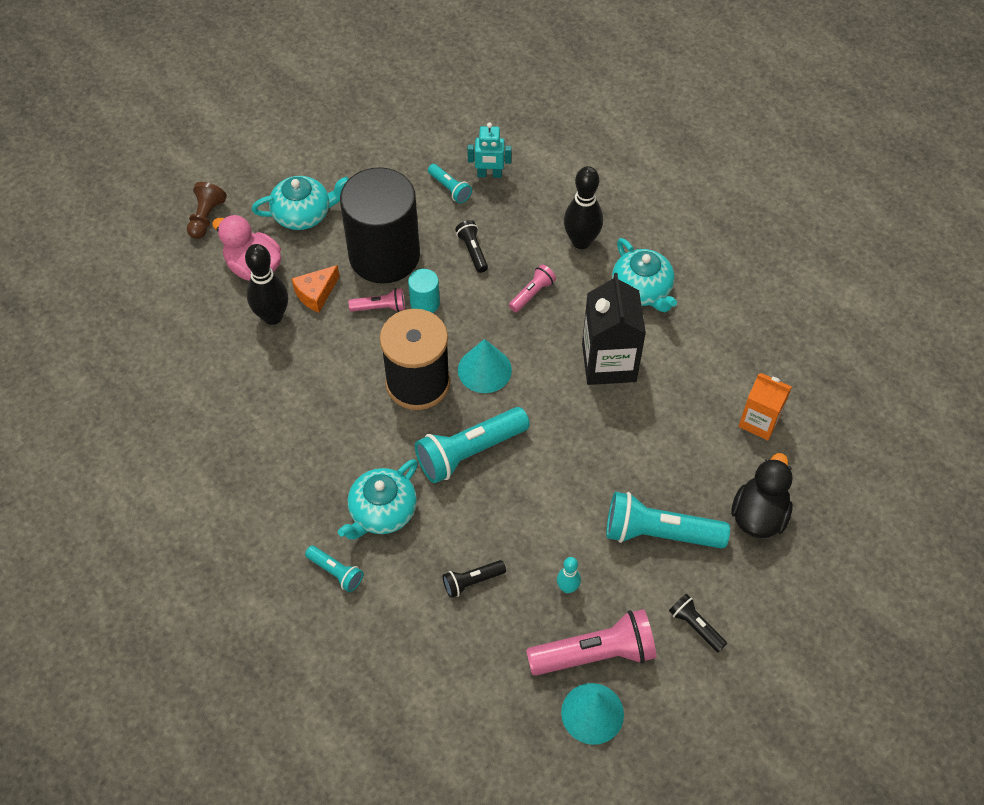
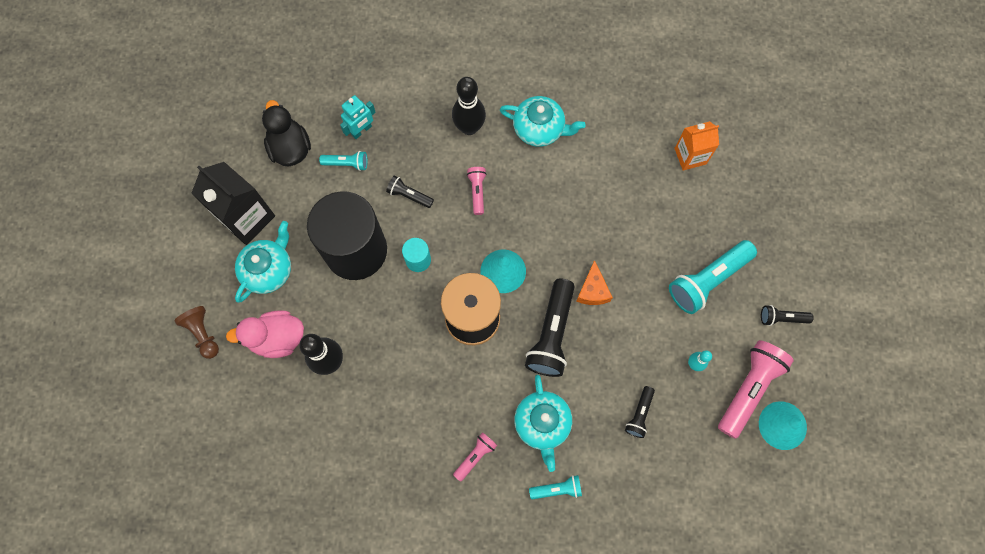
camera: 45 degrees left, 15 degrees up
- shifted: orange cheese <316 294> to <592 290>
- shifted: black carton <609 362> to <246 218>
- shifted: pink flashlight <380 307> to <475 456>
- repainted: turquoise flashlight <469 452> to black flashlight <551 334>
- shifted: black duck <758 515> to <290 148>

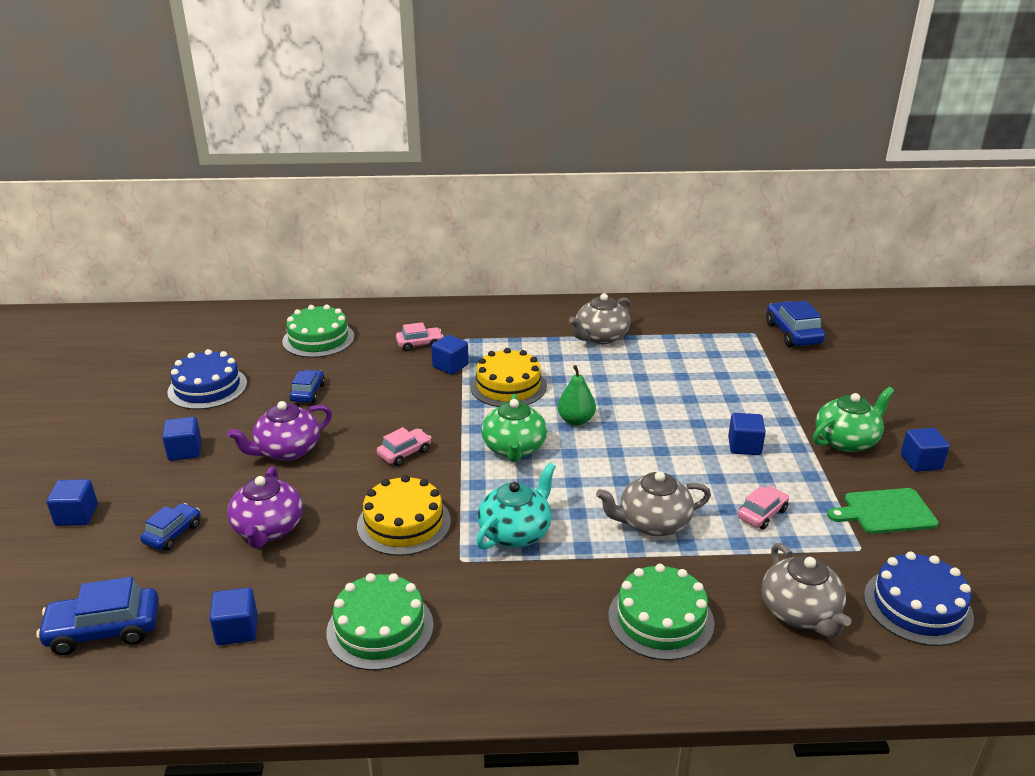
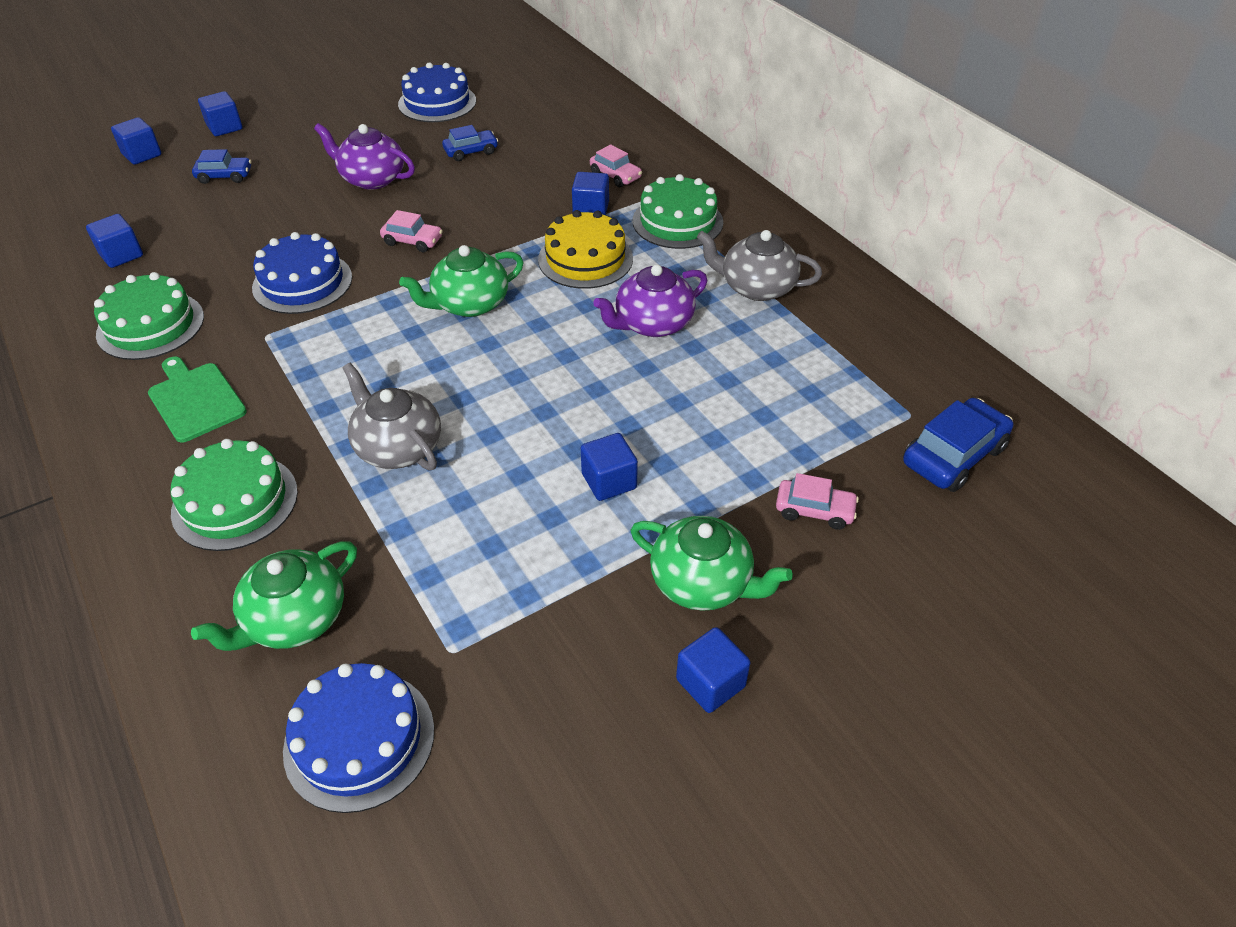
camera: 60 degrees right, 15 degrees up
- shifted: green cake <318 339> to <677 221>
- gone: green pear <576 420>
- shifted: blue cube <185 451> to <142 155>
- gone: turquoise teapot <515 532>
- shifted: purple teapot <268 529> to <652 324>
- repainted: yellow cake <404 523> to blue cake <302 282>
- shifted: pink car <762 514> to <814 510>
- shifted: green cutting board <885 512> to <195 399>
- repainted: grey teapot <800 613> to green teapot <295 619>
- gone: blue car <104 630>

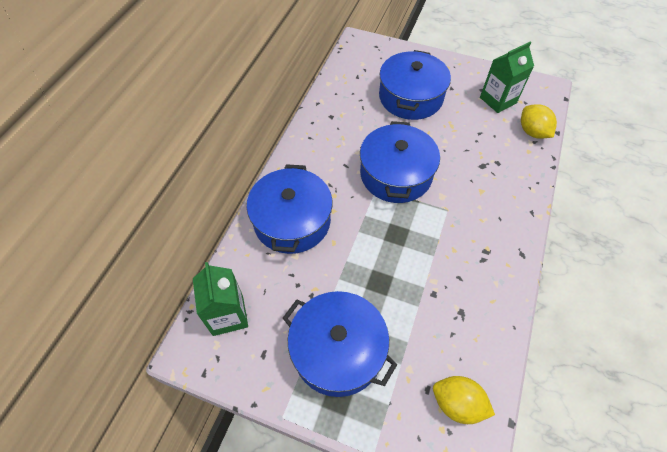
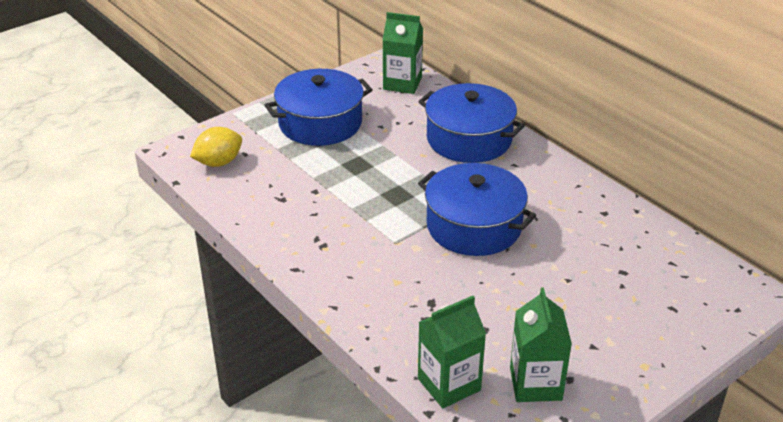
camera: 120 degrees right, 20 degrees down
- gone: blue pot <410 97>
- swapped: yellow lemon <532 132> to green carton <449 384>

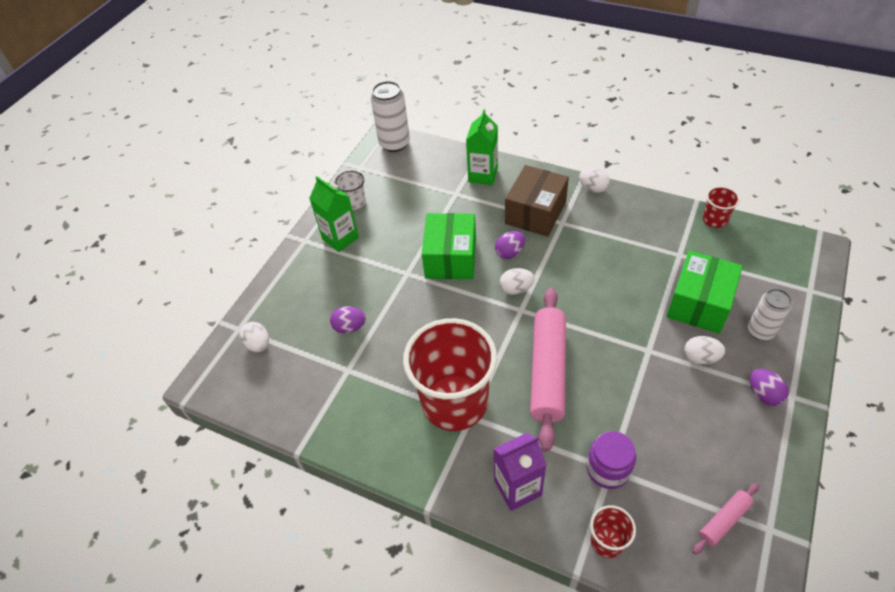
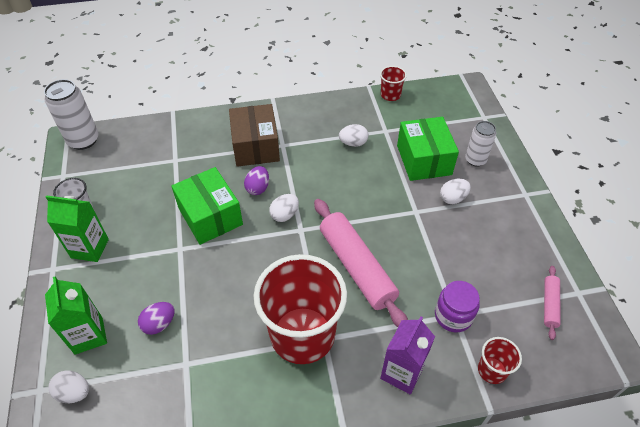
camera: 40 degrees left, 0 degrees up
- shifted: green carton <483 175> to <88 335>
- shifted: white egg <593 188> to <353 143>
- gone: purple egg <763 394>

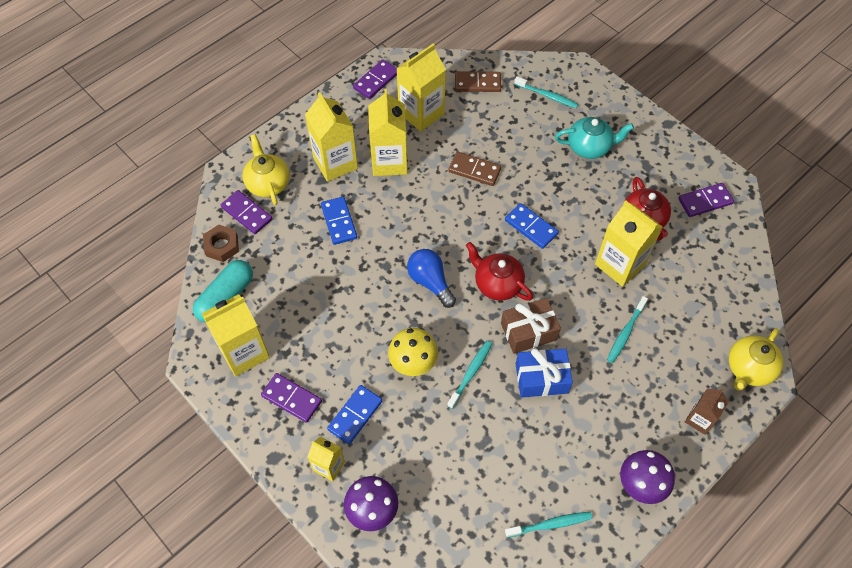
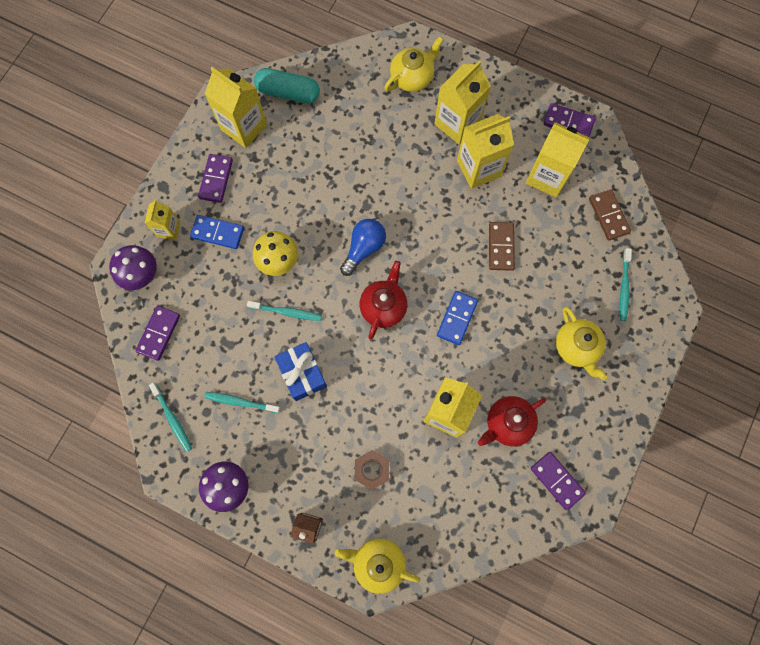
camera: 70 degrees right, 15 degrees up
- repainted: turquoise teapot <589 147> to yellow teapot <576 347>
- shifted: purple domino <246 213> to <159 333>
- gone: blue domino <339 222>
- shifted: brown nut <222 246> to <372 470>
- shifted: turquoise toothbrush <625 332> to <240 402>
- gone: brown gift <528 331>

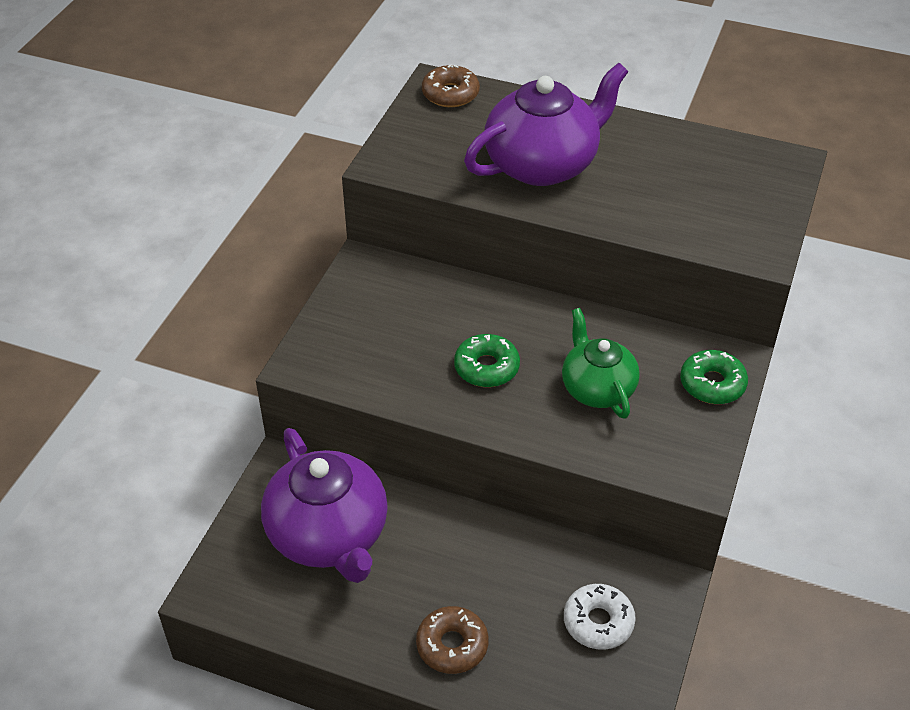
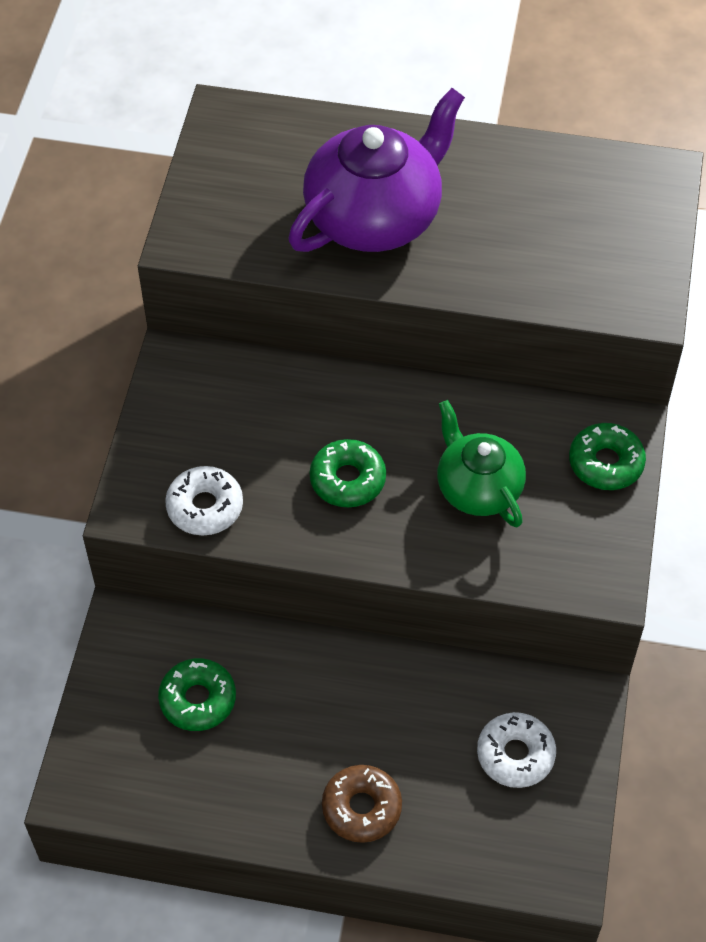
camera: 10 degrees left, 10 degrees up
- gone: brown donut <450 94>
- swapped: purple teapot <329 535> to green donut <198 699>
- new: white donut <205 507>

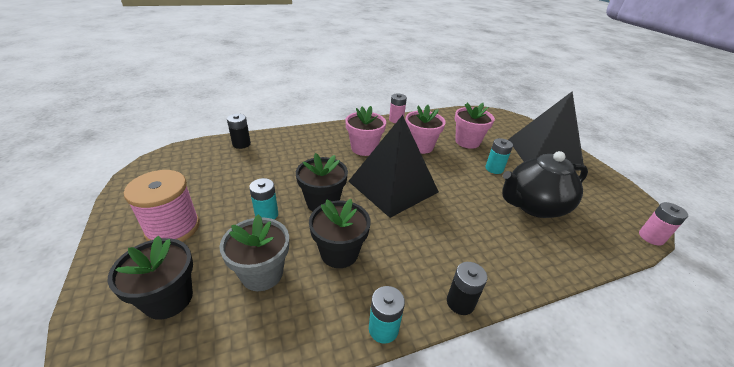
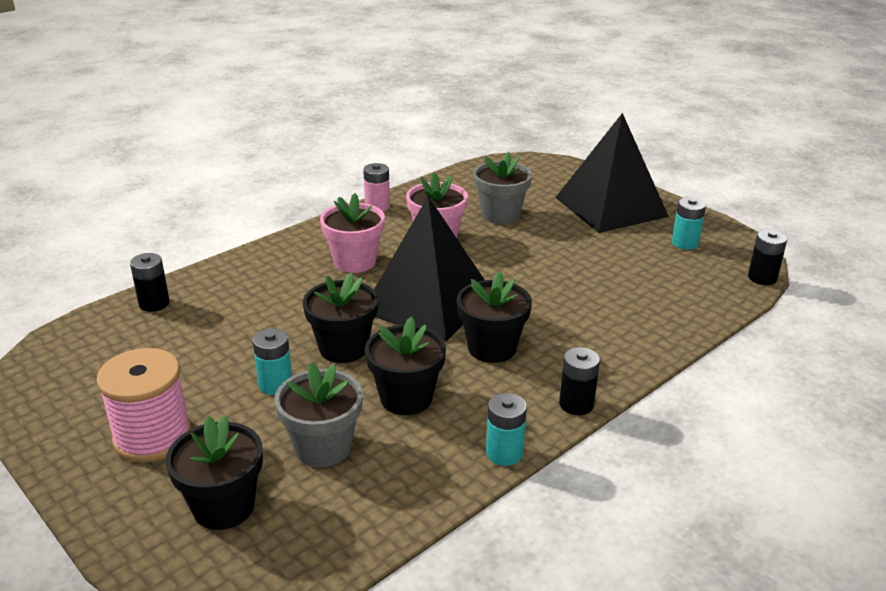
camera: 20 degrees left, 5 degrees down
- repainted: pink flower pot <467 142> to grey flower pot <500 215>
- shifted: turquoise battery <494 169> to <685 243>
- gone: black teapot <533 206>
- repainted: pink battery <651 237> to black battery <762 278>
- new: black flower pot <492 348>

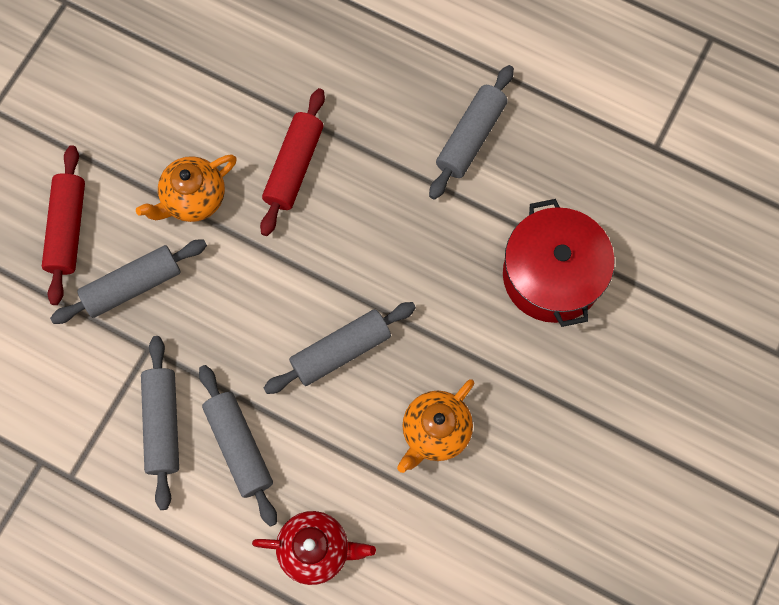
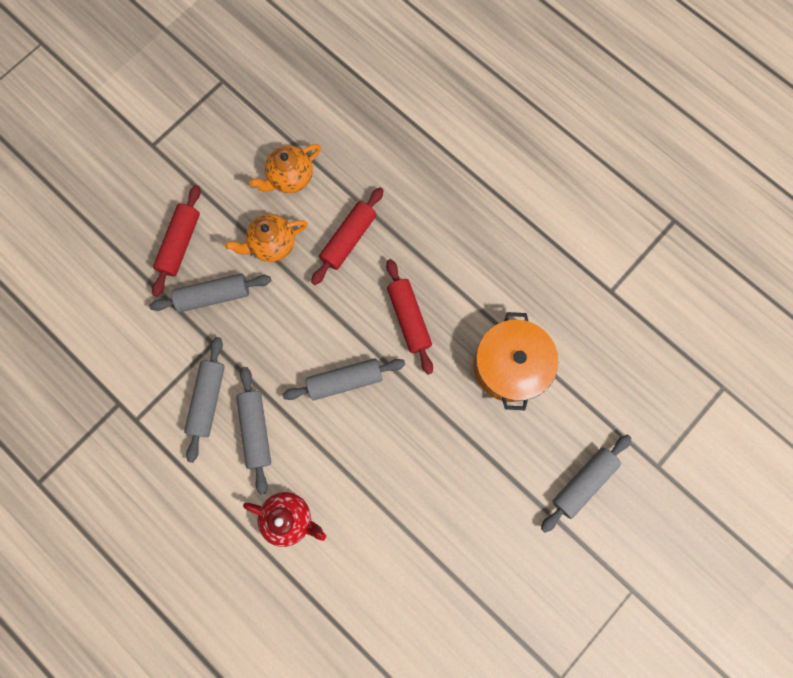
camera: 15 degrees right, 5 degrees up
- shifted: grey rolling pin <470 137> to <582 482>
- repainted: red pot <552 275> to orange pot <509 365>
- shifted: orange teapot <435 432> to <290 178>
- new: red rolling pin <409 318>

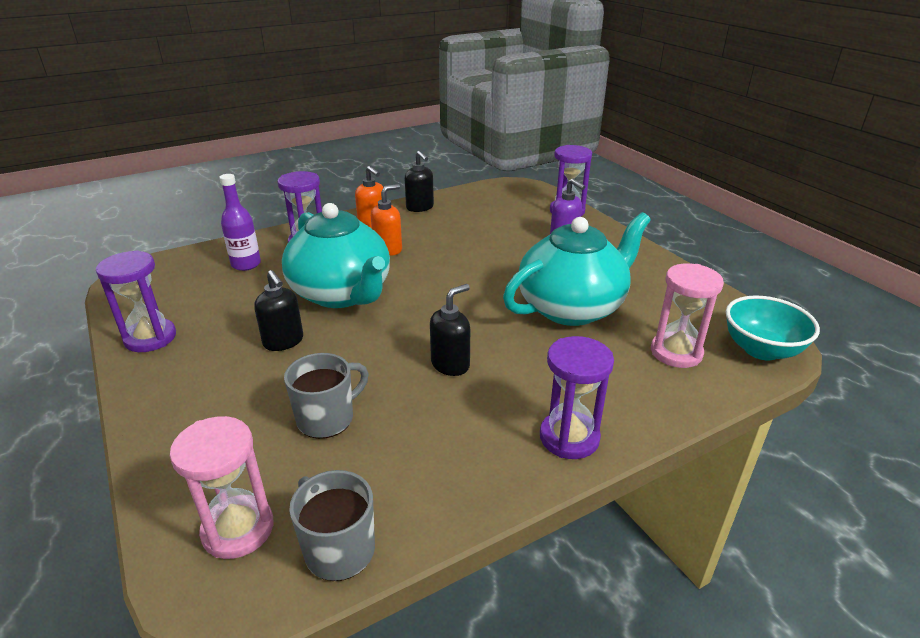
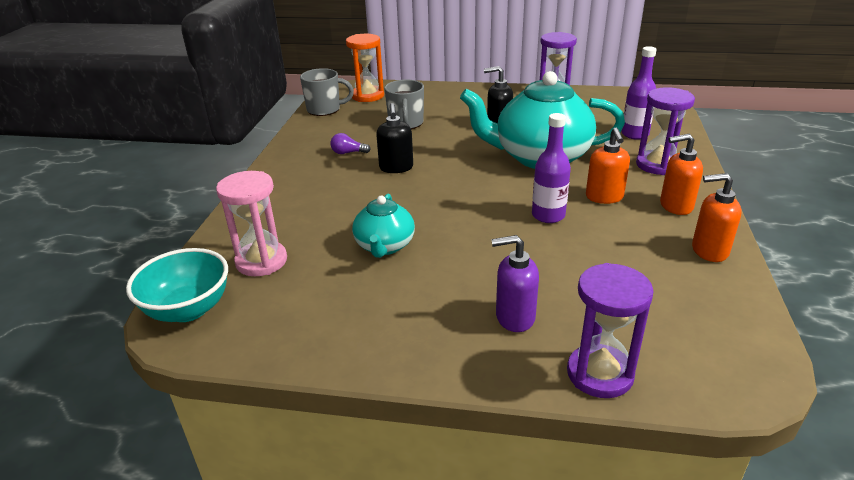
camera: 130 degrees right, 0 degrees up
- repainted: black soap dispenser <420 207> to orange soap dispenser <709 251>
- scaled: turquoise teapot <572 307> = <384 246> x0.53
- gone: purple hourglass <569 437>
- repainted: pink hourglass <238 529> to orange hourglass <368 96>
- new: purple bottle <548 215>
- new: purple light bulb <348 153>

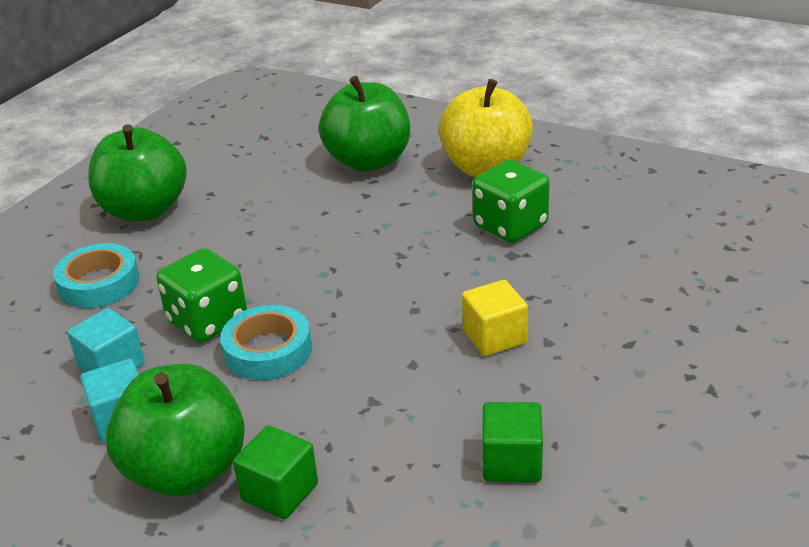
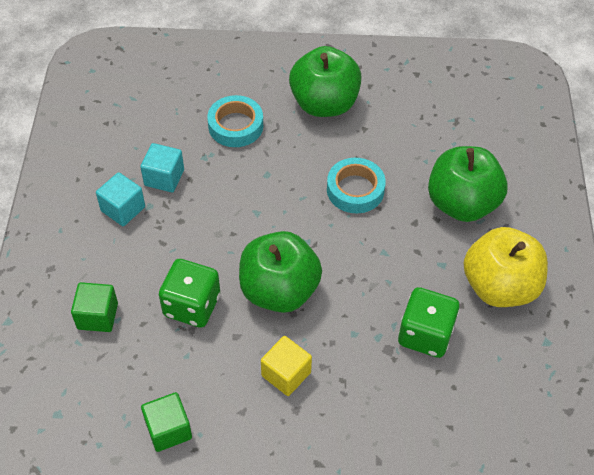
camera: 60 degrees right, 20 degrees up
- shifted: green dice <207 321> to <192 305>
- shifted: turquoise tape <268 350> to <355 190>
- shifted: green apple <186 470> to <279 290>

